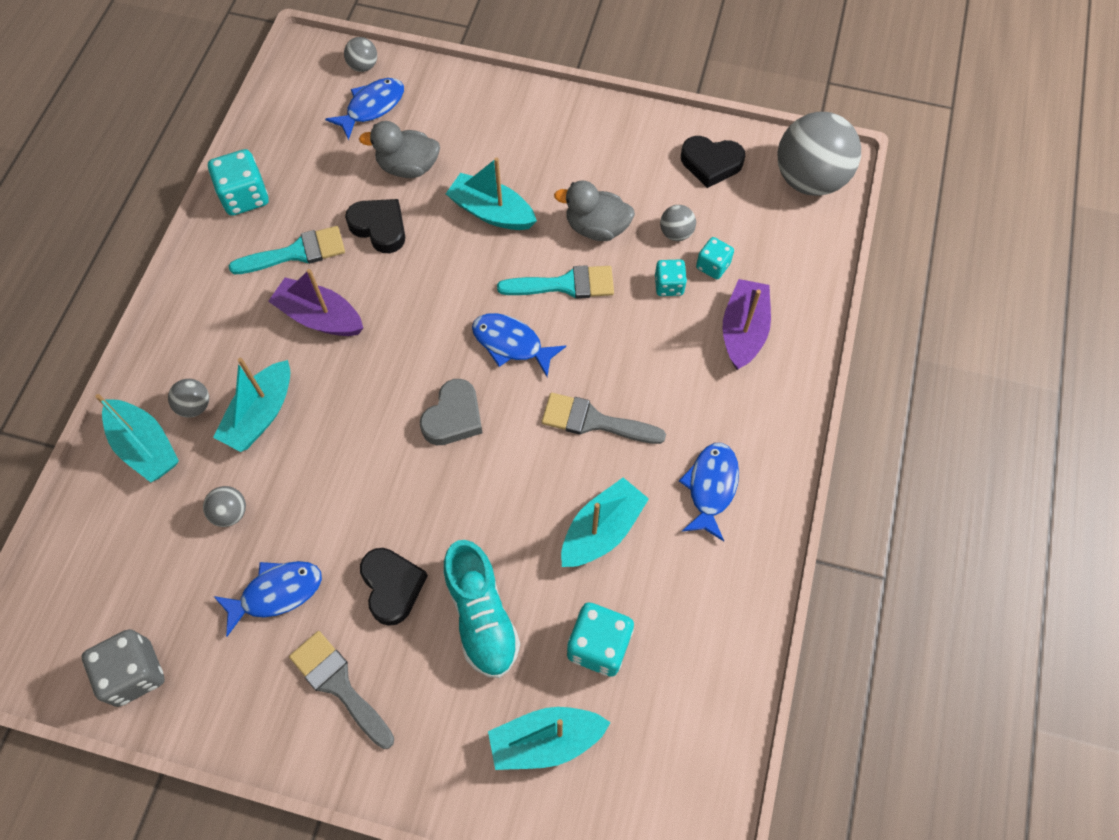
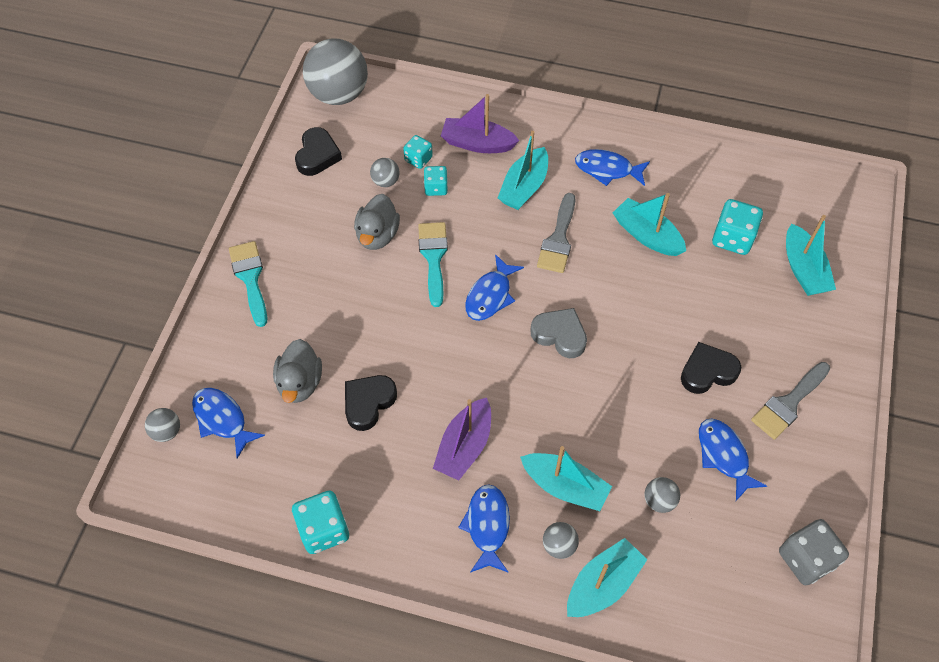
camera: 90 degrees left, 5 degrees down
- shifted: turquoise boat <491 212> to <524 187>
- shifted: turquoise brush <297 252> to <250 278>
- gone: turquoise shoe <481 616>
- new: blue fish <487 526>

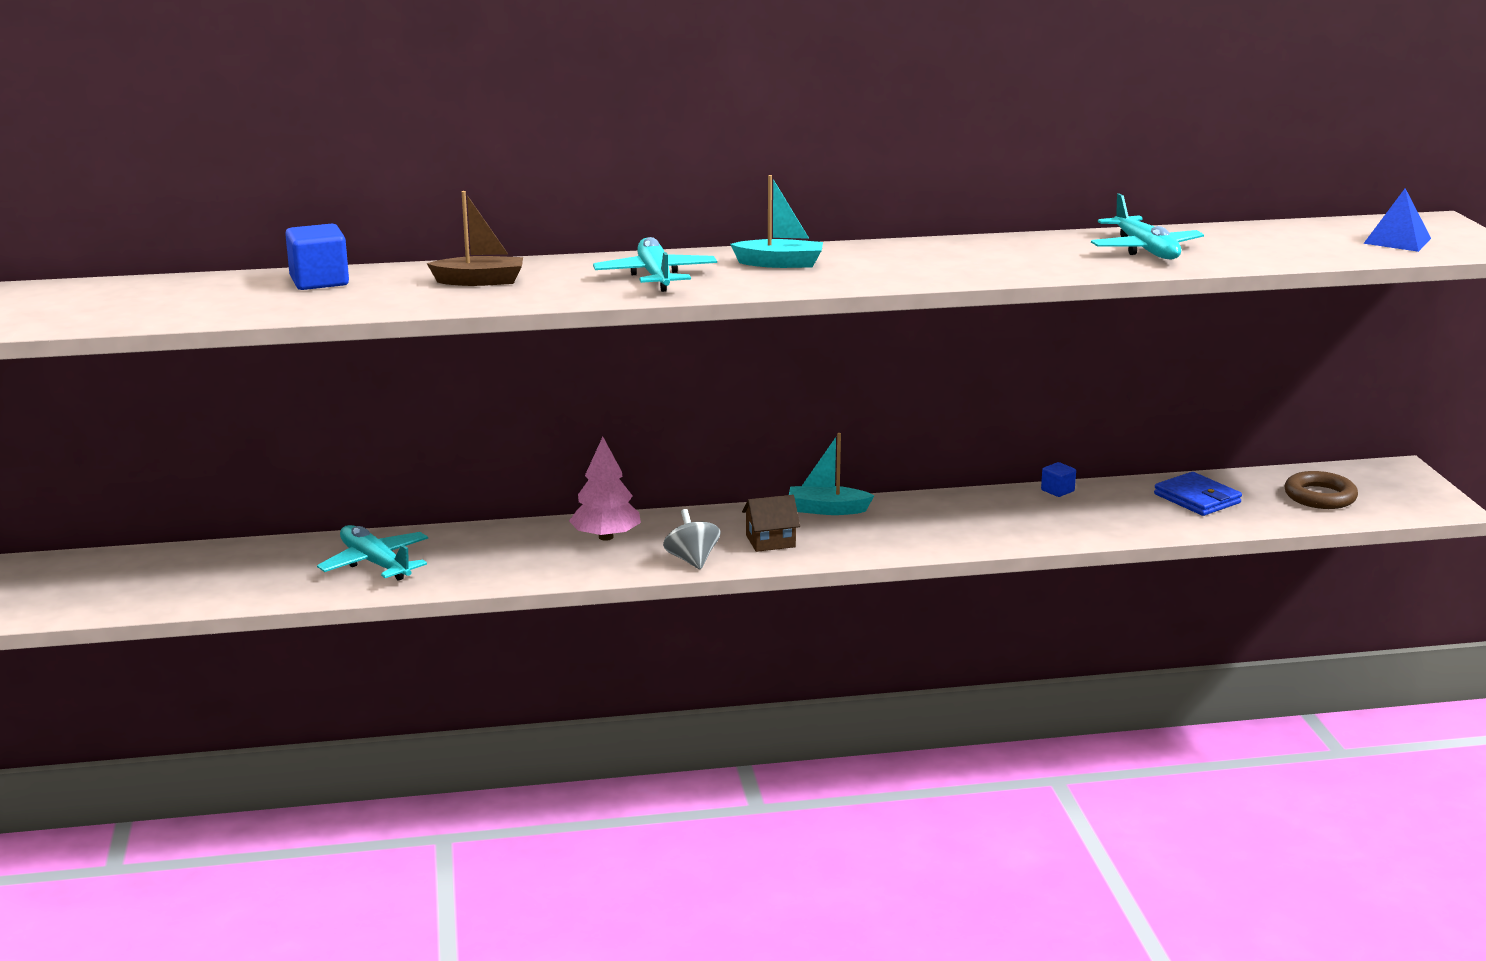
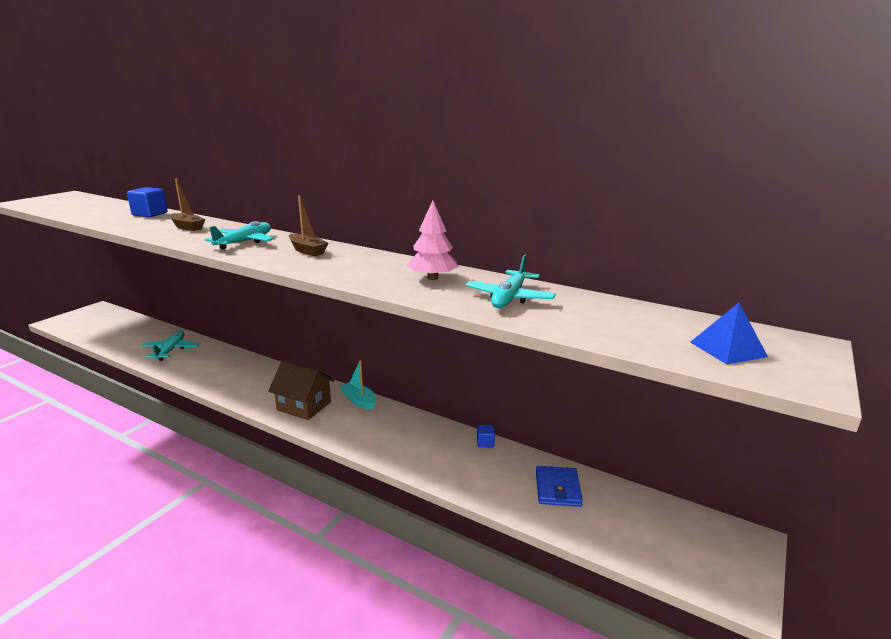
camera: 40 degrees right, 0 degrees up
- repainted: turquoise boat <780 264> to brown boat <307 251>
- shifted: pink tree <606 537> to <432 278>
- gone: brown ring <1320 496>
- scaled: brown house <770 541> = <304 406> x1.67
- gone: grey spinning top <692 560>

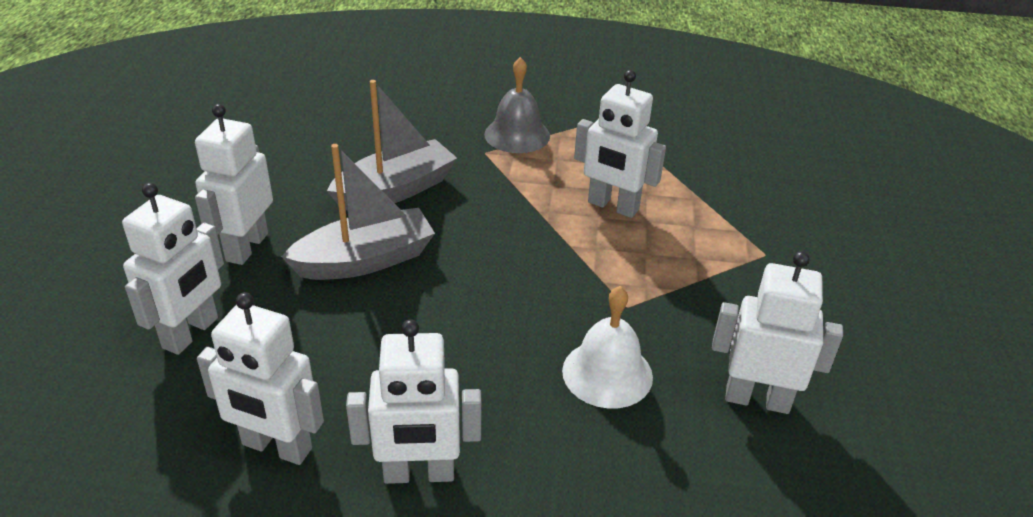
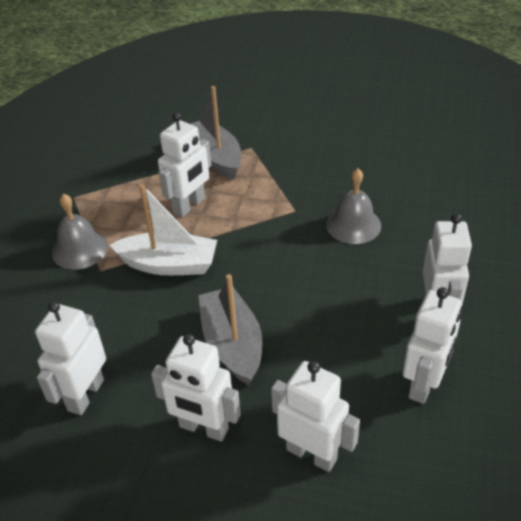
camera: 80 degrees left, 5 degrees up
- shifted: grey boat <395 190> to <215 157>
- shifted: white robot <757 399> to <85 395>
- repainted: white bell <607 373> to grey bell <353 224>
- new: white boat <169 264>

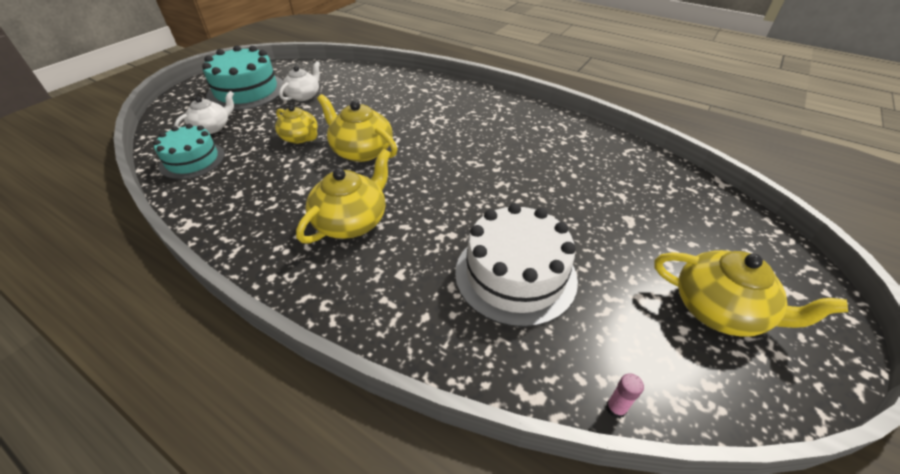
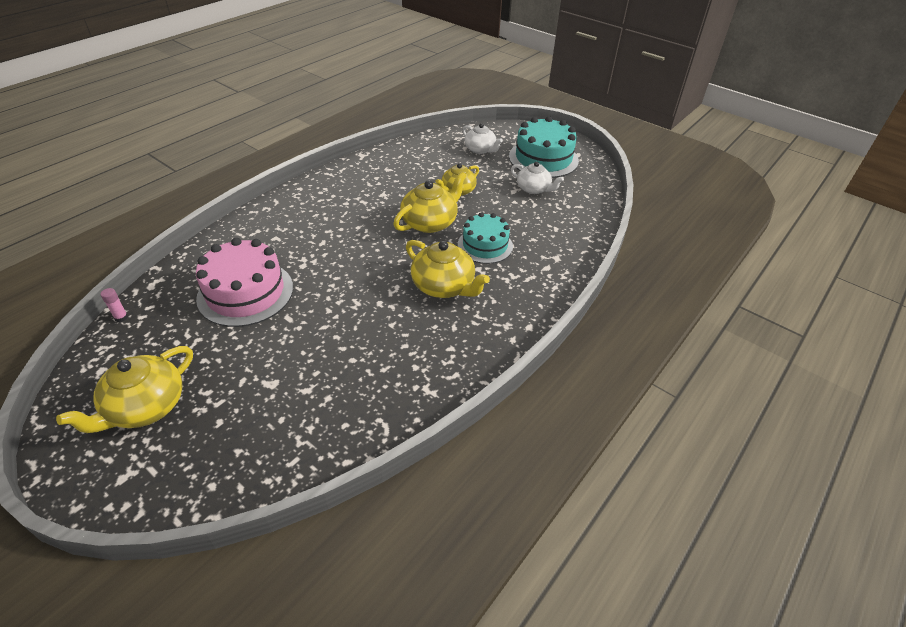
camera: 95 degrees right, 0 degrees up
- shifted: turquoise cake <192 160> to <485 245>
- shifted: yellow teapot <352 221> to <444 286>
- repainted: white cake <515 275> to pink cake <245 293>

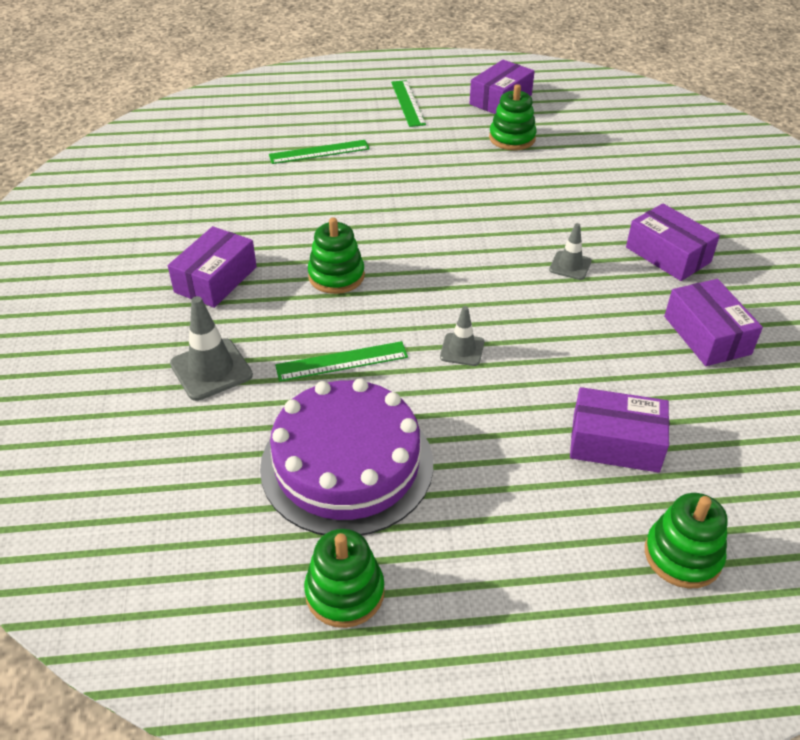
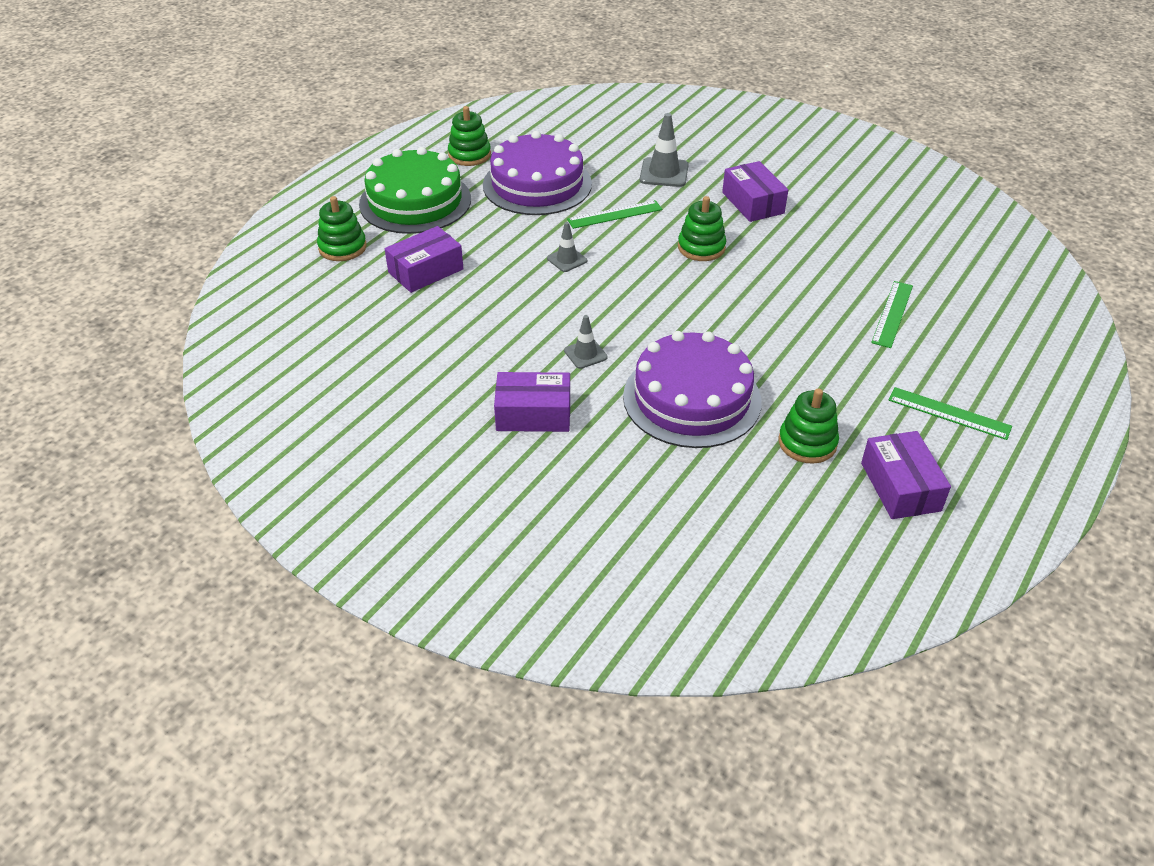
camera: 130 degrees right, 0 degrees up
- gone: purple box <707 335>
- rotated: green ruler <342 361> = <615 214> 45 degrees clockwise
- new: green cake <415 201>
- new: purple cake <692 398>

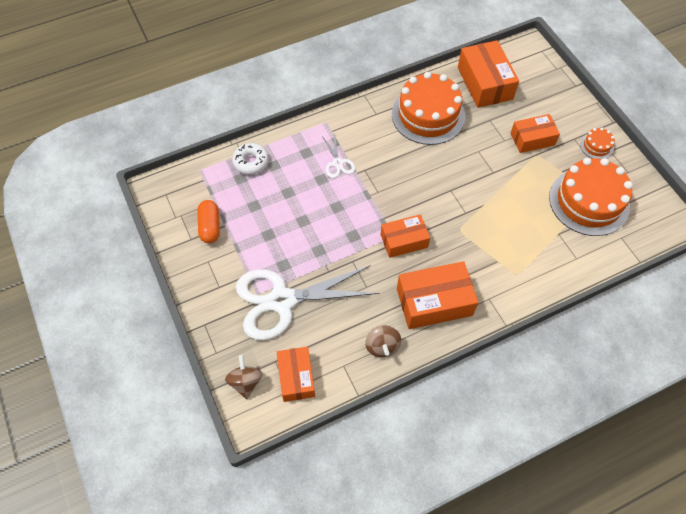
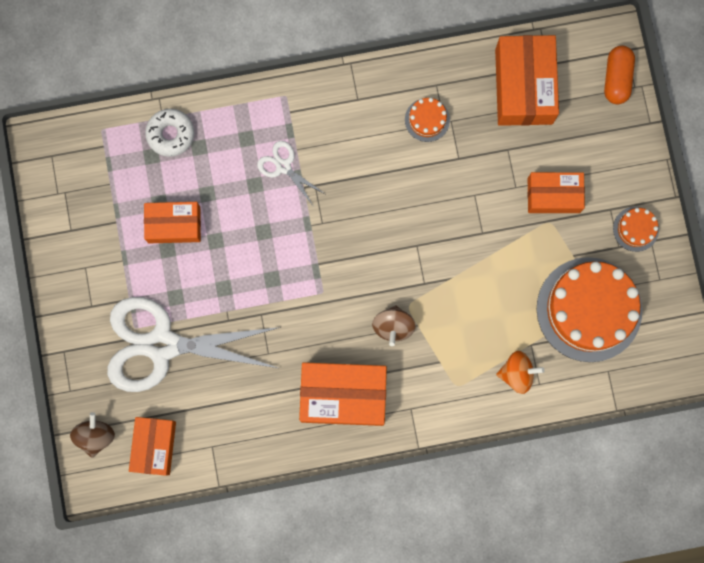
camera: 15 degrees right, 20 degrees up
- scaled: orange cake <428 115> = <427 120> x0.44
- rotated: white scissors <338 163> = <283 166> 135 degrees clockwise
- shifted: orange capsule <210 226> to <616 79>
- shifted: orange box <404 241> to <174 225>
- shifted: brown spinning top <382 346> to <393 326>
- new: orange spinning top <517 373>

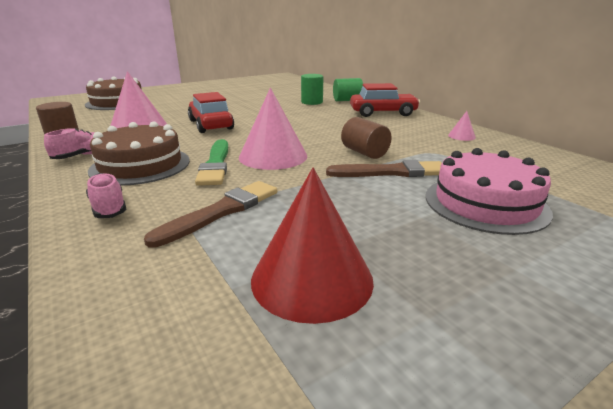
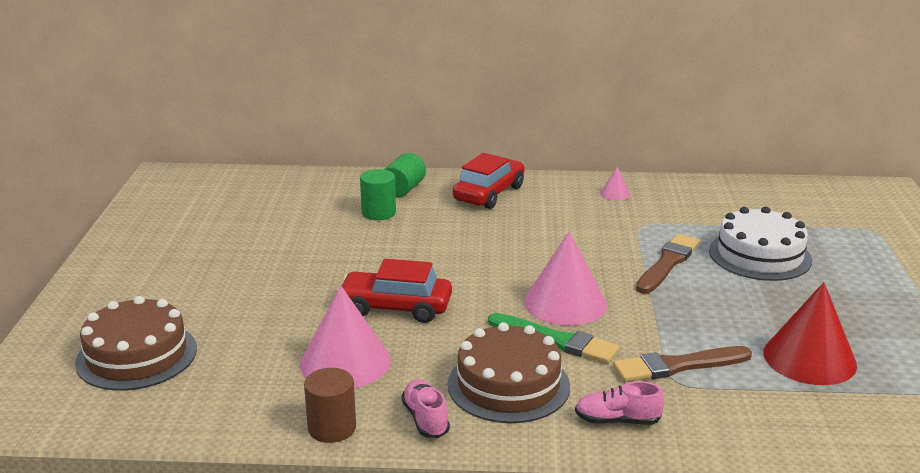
camera: 55 degrees left, 0 degrees up
- gone: brown cylinder <364 153>
- repainted: pink cake <485 203> to white cake <760 255>
- rotated: brown brush <221 212> = <678 366> 90 degrees counterclockwise

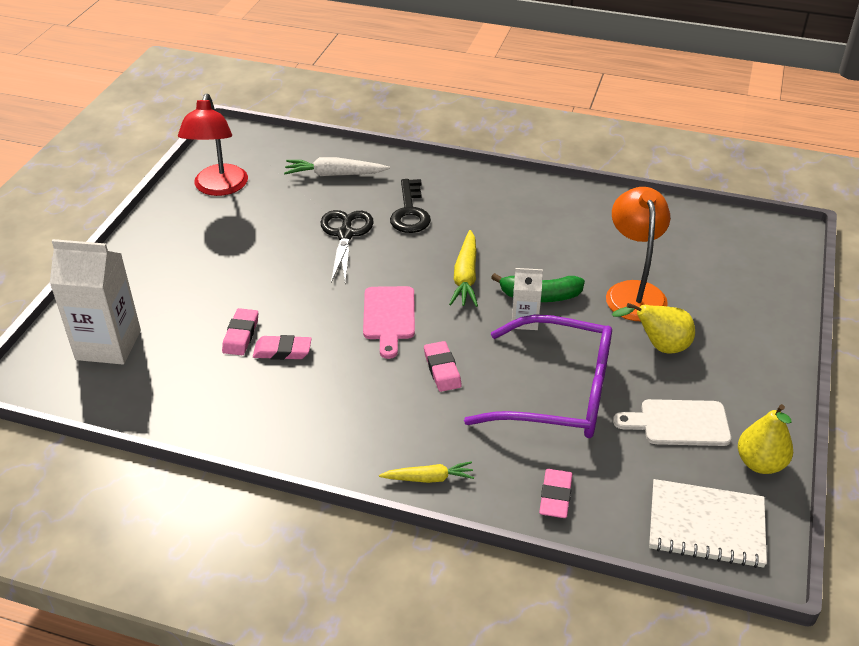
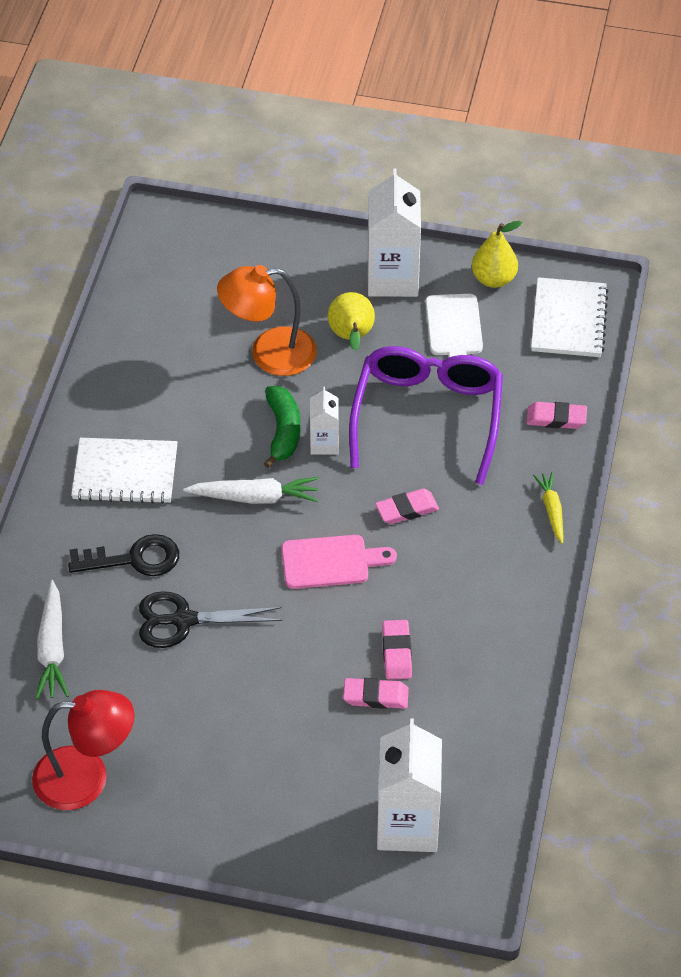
camera: 95 degrees left, 10 degrees up
- repainted: yellow carrot <465 276> to white carrot <255 497>
- new: white carton <392 278>
- new: white notebook <125 473>

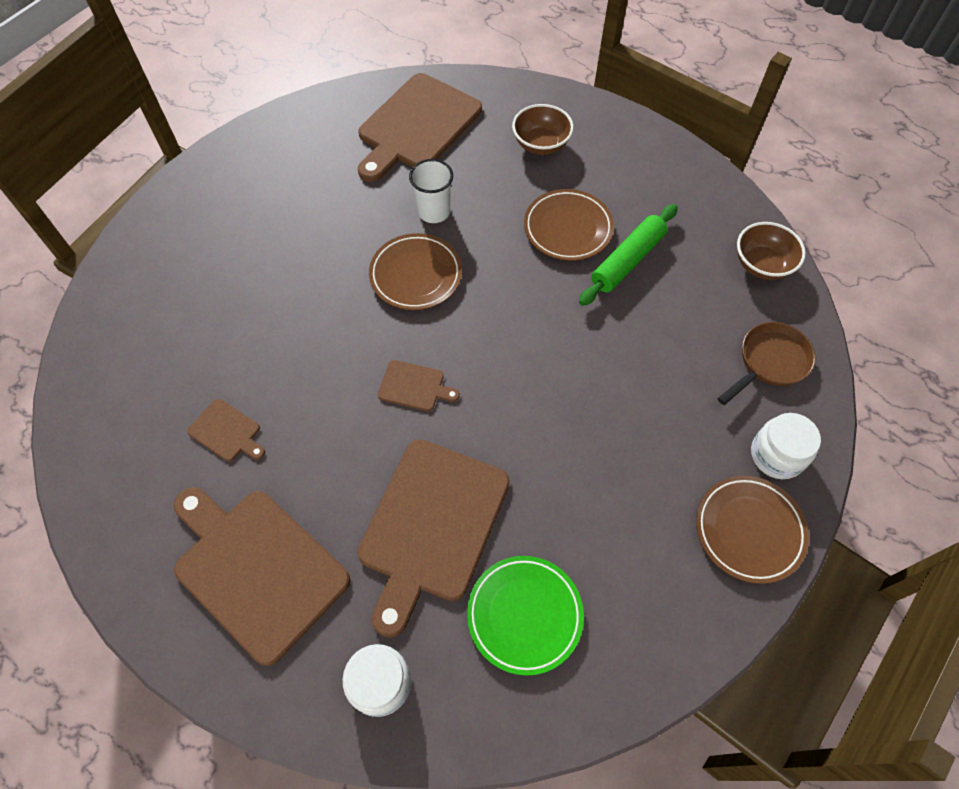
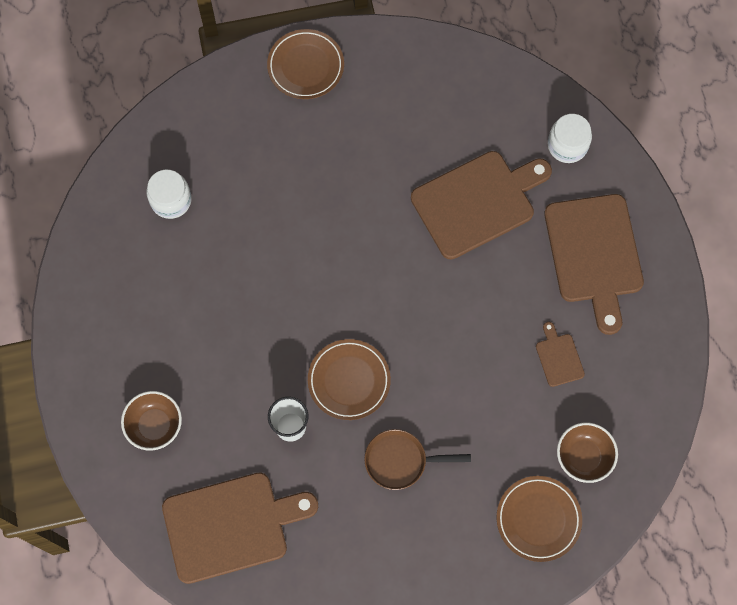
camera: 140 degrees left, 10 degrees up
- shifted: brown plate <568 228> to <538 519>
- gone: green rolling pin <627 260>
- shifted: brown bowl <762 265> to <583 456>
- shifted: brown pan <769 362> to <401 461>
- gone: brown cutting board <414 386>
- shifted: white jar <777 455> to <171 200>
- gone: green plate <524 615>

